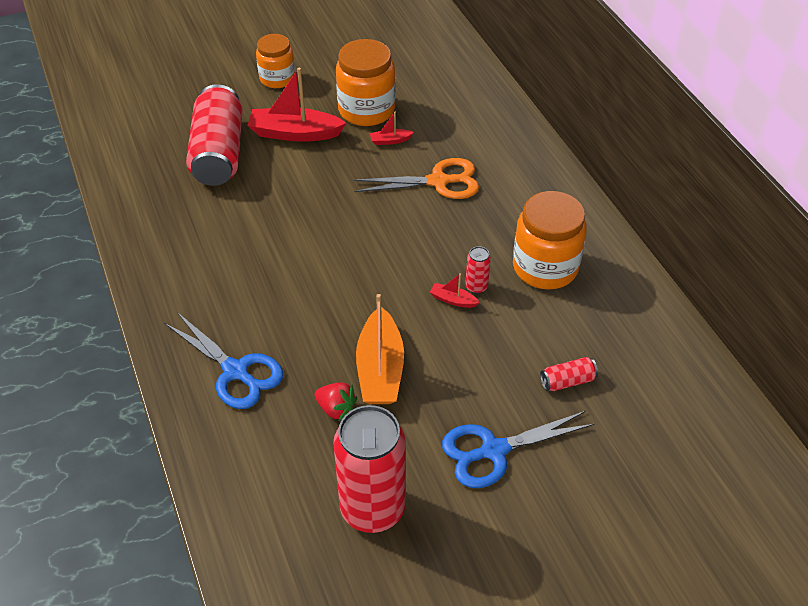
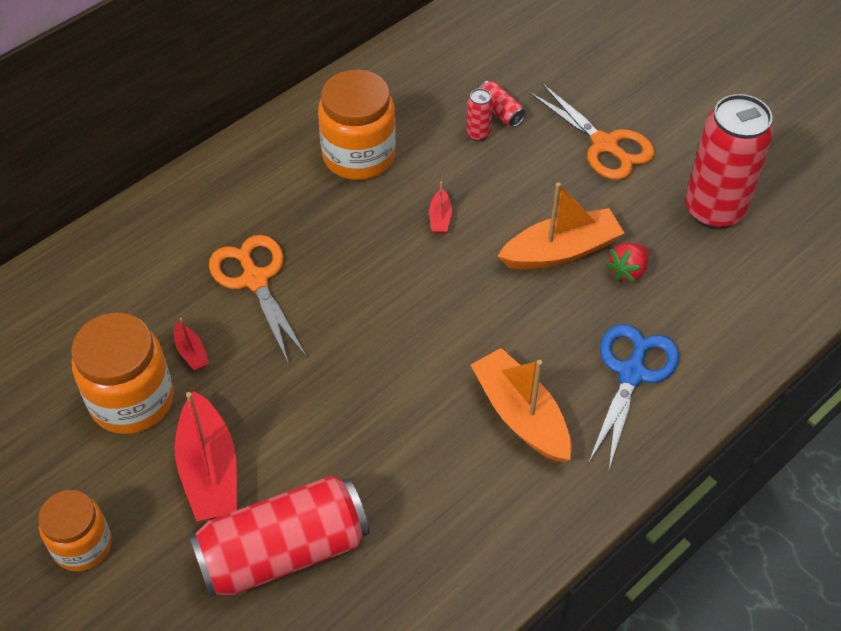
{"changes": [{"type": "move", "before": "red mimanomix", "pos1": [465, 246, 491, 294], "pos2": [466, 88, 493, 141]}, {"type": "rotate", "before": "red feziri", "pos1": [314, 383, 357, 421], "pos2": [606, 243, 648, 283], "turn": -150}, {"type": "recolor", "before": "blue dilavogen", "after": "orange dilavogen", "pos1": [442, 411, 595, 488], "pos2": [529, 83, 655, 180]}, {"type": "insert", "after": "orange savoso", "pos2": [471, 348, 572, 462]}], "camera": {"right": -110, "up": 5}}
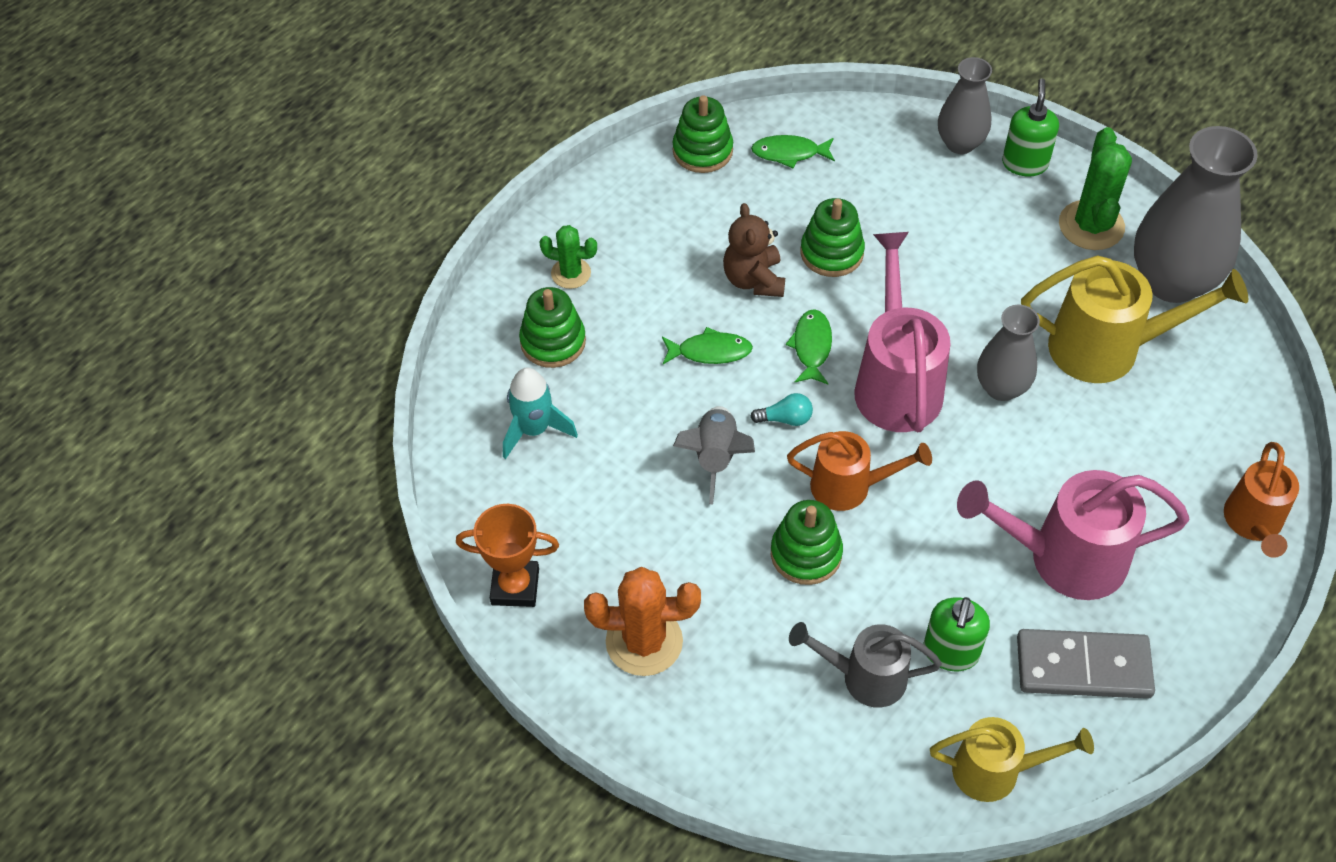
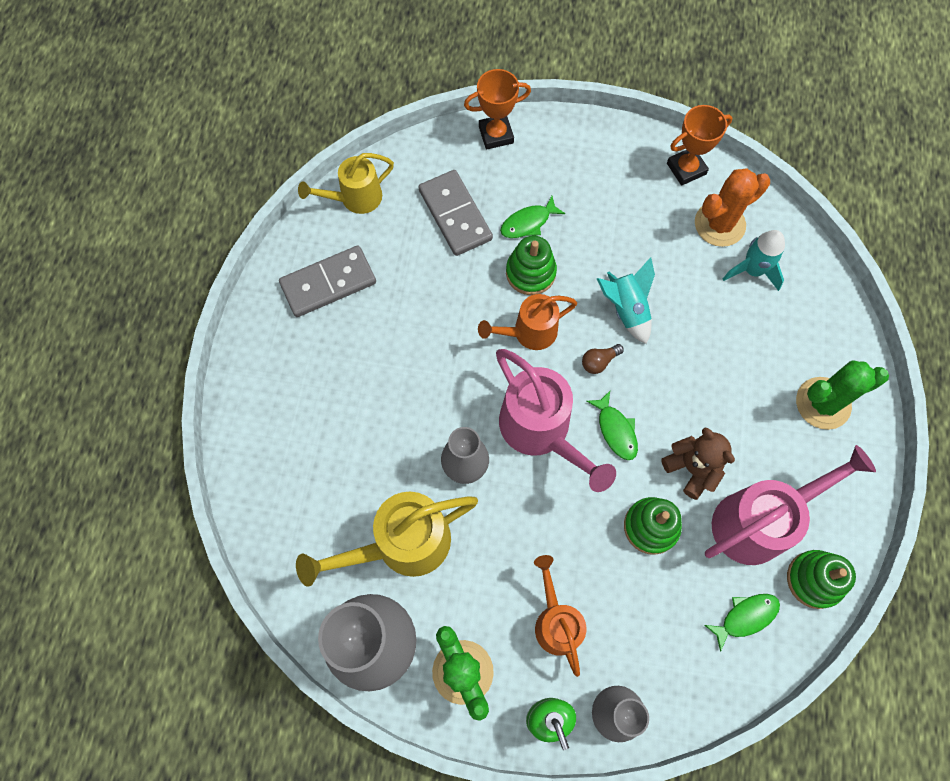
{"changes": [{"type": "resize", "before": "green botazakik", "pos1": [539, 225, 597, 289], "pos2": [796, 360, 889, 430], "scale": 1.67}, {"type": "delete", "before": "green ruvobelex", "pos1": [519, 287, 586, 368]}, {"type": "move", "before": "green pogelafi", "pos1": [662, 327, 753, 364], "pos2": [500, 196, 565, 238]}, {"type": "recolor", "before": "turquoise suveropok", "after": "brown suveropok", "pos1": [750, 393, 813, 426], "pos2": [582, 344, 624, 374]}, {"type": "recolor", "before": "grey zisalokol", "after": "turquoise zisalokol", "pos1": [673, 406, 755, 504], "pos2": [597, 257, 655, 344]}, {"type": "move", "before": "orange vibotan", "pos1": [1224, 442, 1299, 558], "pos2": [534, 555, 586, 677]}, {"type": "move", "before": "pink vibotan", "pos1": [957, 470, 1190, 600], "pos2": [705, 445, 876, 565]}, {"type": "move", "before": "orange botazakik", "pos1": [584, 567, 701, 676], "pos2": [695, 168, 770, 247]}, {"type": "delete", "before": "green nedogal", "pos1": [923, 597, 990, 671]}, {"type": "replace", "before": "grey vibotan", "after": "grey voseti", "pos1": [789, 622, 942, 708], "pos2": [419, 170, 493, 256]}, {"type": "insert", "after": "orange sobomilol", "pos2": [464, 69, 531, 150]}], "camera": {"right": 150, "up": 15}}
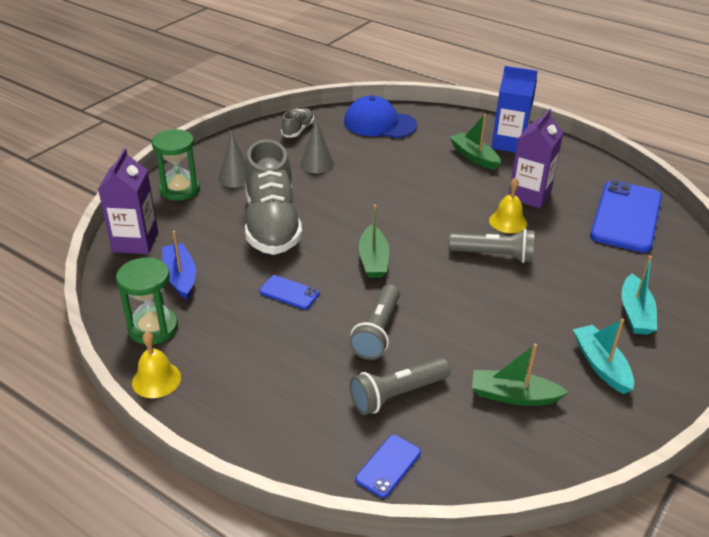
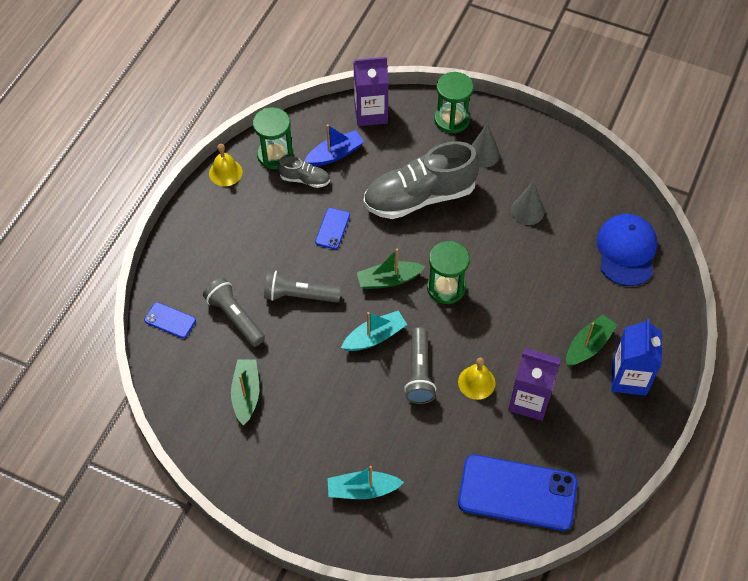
{"changes": [{"type": "move", "before": "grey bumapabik", "pos1": [281, 108, 314, 137], "pos2": [278, 156, 330, 188]}, {"type": "move", "before": "turquoise savoso", "pos1": [573, 319, 634, 394], "pos2": [341, 311, 408, 351]}, {"type": "insert", "after": "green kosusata", "pos2": [427, 241, 470, 304]}], "camera": {"right": 80, "up": 20}}
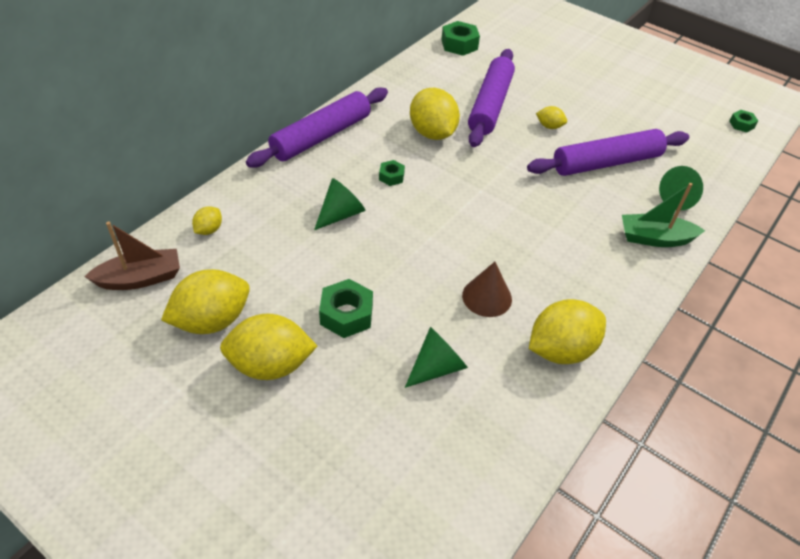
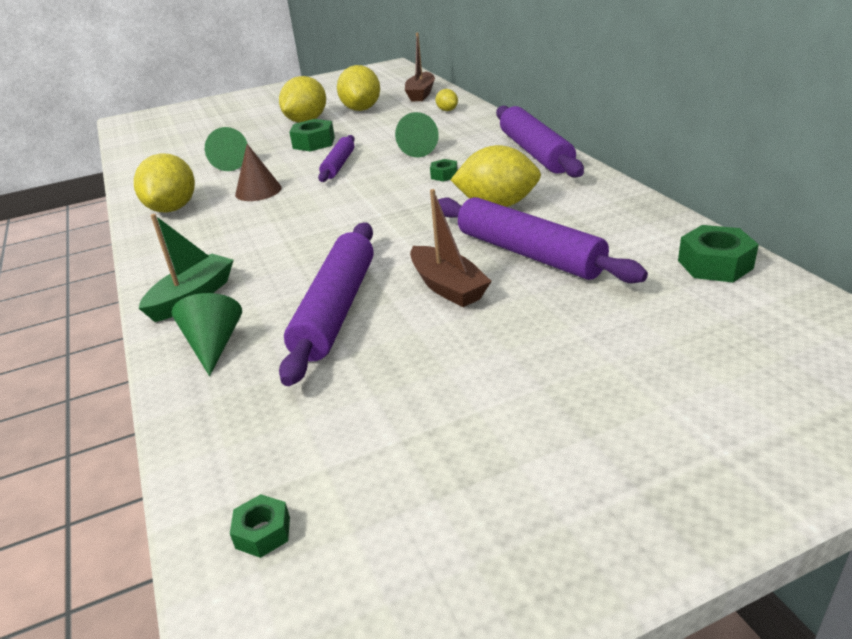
{"changes": [{"type": "replace", "before": "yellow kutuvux", "after": "brown savoso", "pos1": [536, 106, 567, 129], "pos2": [410, 189, 492, 307]}, {"type": "insert", "after": "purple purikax", "pos2": [318, 135, 355, 182]}], "camera": {"right": 125, "up": -15}}
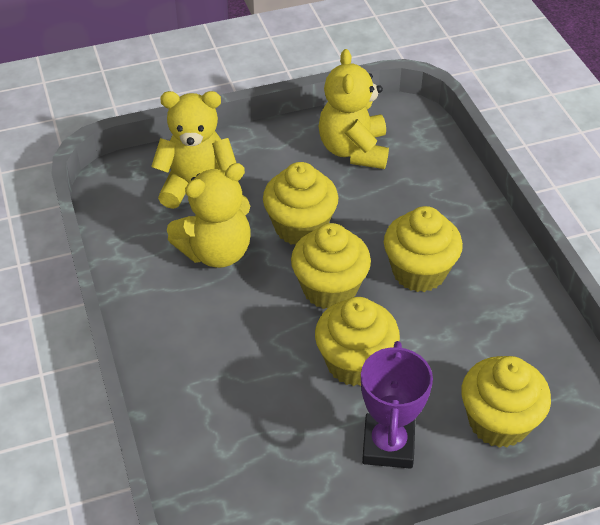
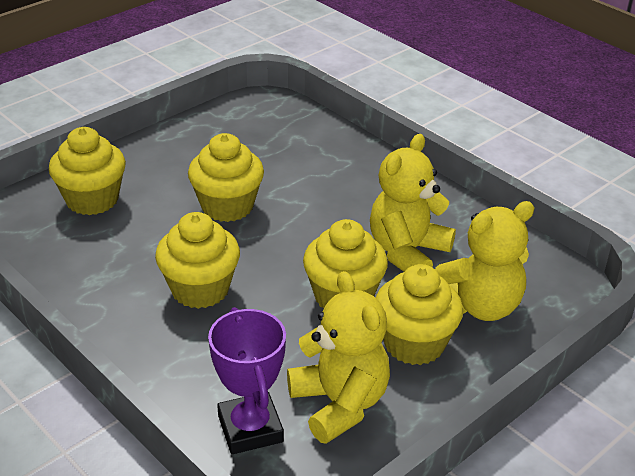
{"changes": [{"type": "move", "before": "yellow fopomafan", "pos1": [291, 223, 371, 309], "pos2": [375, 264, 463, 365]}, {"type": "move", "before": "purple sobomilol", "pos1": [361, 341, 433, 469], "pos2": [208, 307, 286, 454]}], "camera": {"right": 155, "up": -10}}
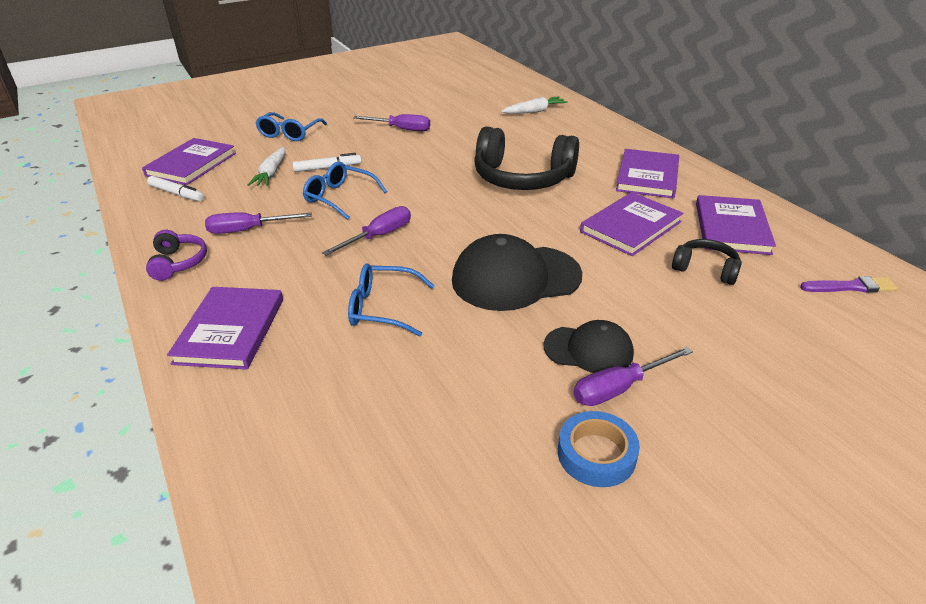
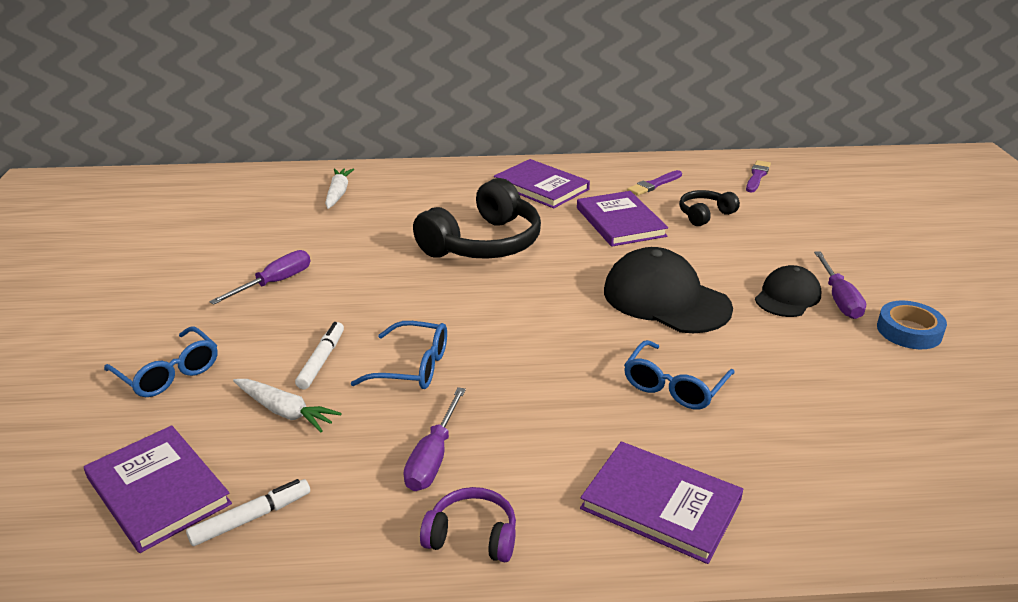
{"changes": [{"type": "rotate", "before": "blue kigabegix", "pos1": [303, 162, 387, 220], "pos2": [351, 321, 447, 389], "turn": -135}, {"type": "replace", "before": "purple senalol", "after": "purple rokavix", "pos1": [696, 195, 776, 255], "pos2": [627, 170, 682, 196]}, {"type": "delete", "before": "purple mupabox", "pos1": [322, 206, 411, 256]}, {"type": "rotate", "before": "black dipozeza", "pos1": [452, 234, 582, 311], "pos2": [604, 247, 733, 333], "turn": 120}], "camera": {"right": -65, "up": -5}}
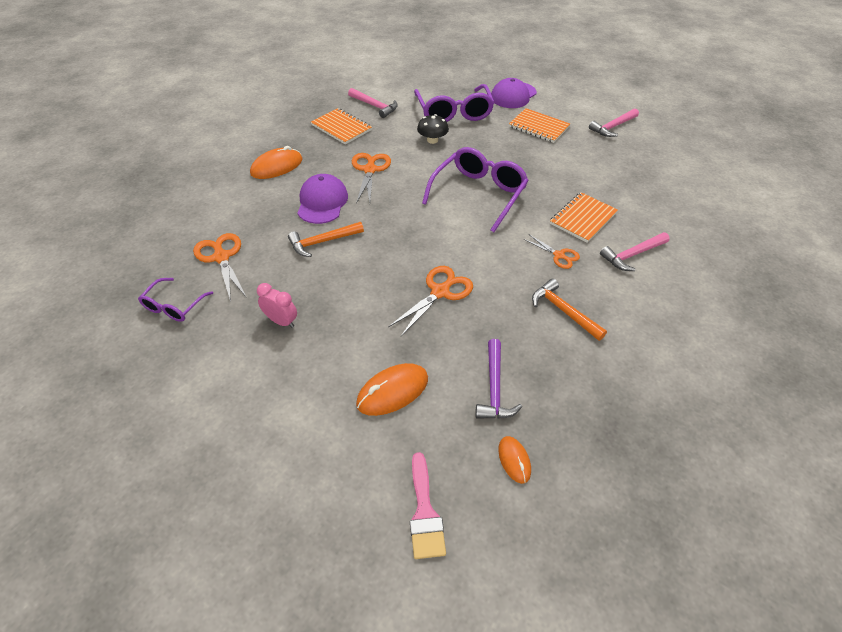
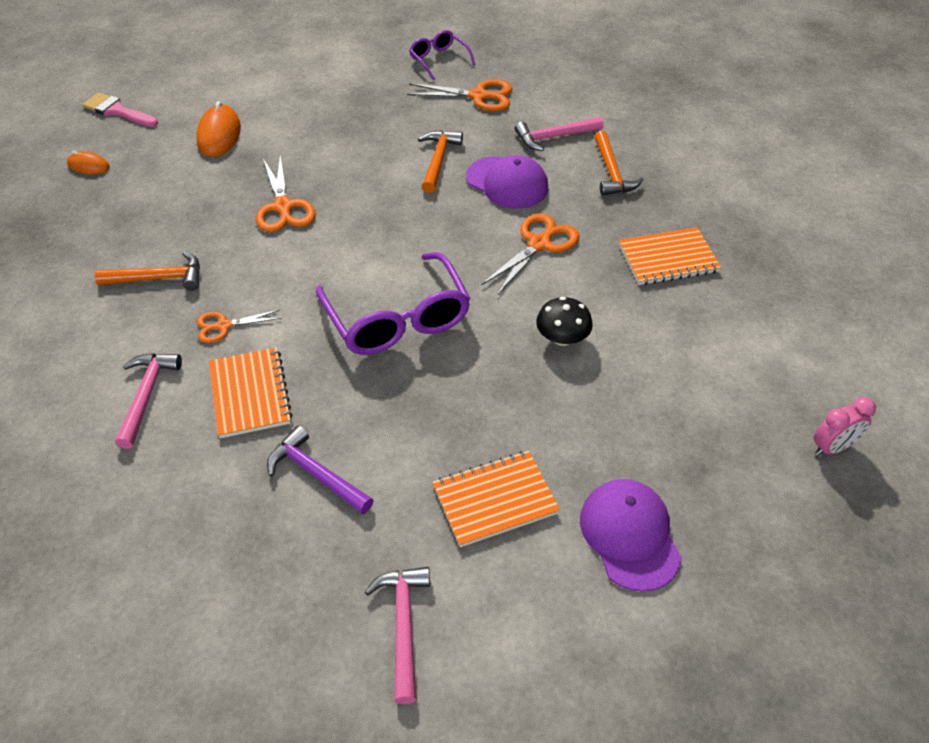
{"changes": [{"type": "delete", "before": "purple kigabegix", "pos1": [414, 84, 494, 122]}, {"type": "move", "before": "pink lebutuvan", "pos1": [348, 88, 398, 118], "pos2": [515, 117, 604, 151]}, {"type": "replace", "before": "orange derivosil", "after": "orange lebutuvan", "pos1": [250, 146, 303, 179], "pos2": [594, 131, 643, 196]}, {"type": "rotate", "before": "orange dilavogen", "pos1": [352, 153, 391, 203], "pos2": [481, 213, 580, 294], "turn": -90}, {"type": "move", "before": "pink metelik", "pos1": [257, 283, 297, 328], "pos2": [814, 397, 876, 456]}, {"type": "move", "before": "purple lebutuvan", "pos1": [475, 339, 522, 419], "pos2": [267, 426, 374, 514]}], "camera": {"right": 125, "up": 0}}
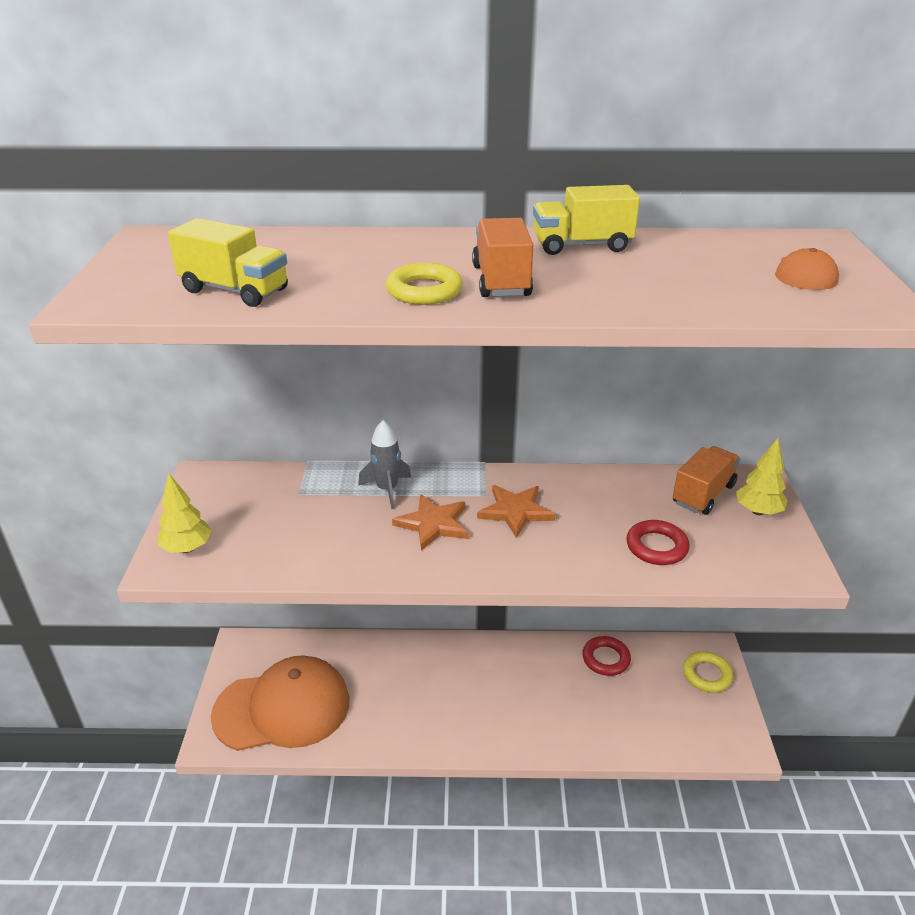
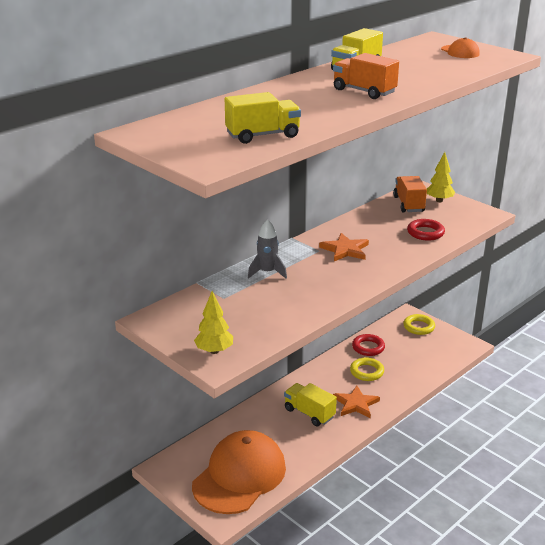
{"changes": [{"type": "move", "before": "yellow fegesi", "pos1": [386, 263, 463, 305], "pos2": [350, 357, 384, 381]}, {"type": "move", "before": "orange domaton", "pos1": [392, 494, 468, 551], "pos2": [333, 386, 380, 418]}, {"type": "insert", "after": "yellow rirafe", "pos2": [284, 383, 337, 427]}], "camera": {"right": -45, "up": -5}}
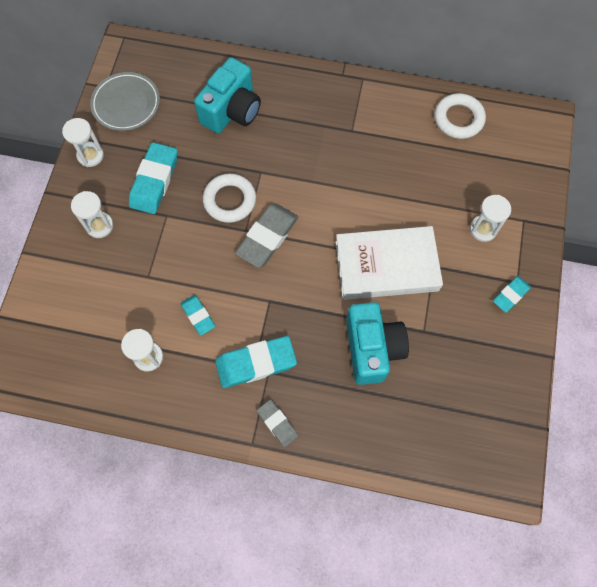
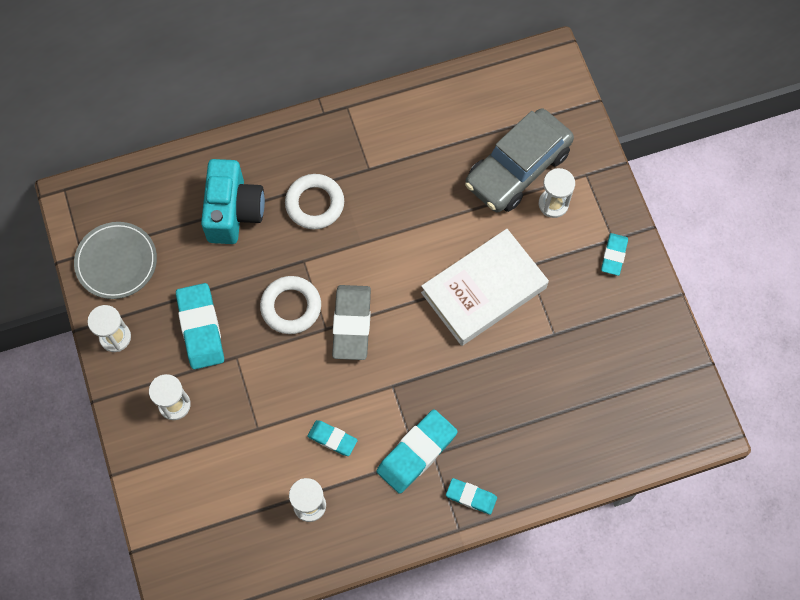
{"changes": [{"type": "move", "before": "white fegesi", "pos1": [435, 93, 486, 139], "pos2": [285, 174, 344, 229]}, {"type": "delete", "before": "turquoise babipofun", "pos1": [346, 302, 409, 385]}, {"type": "recolor", "before": "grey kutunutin", "after": "turquoise kutunutin", "pos1": [257, 400, 298, 447], "pos2": [446, 478, 497, 515]}, {"type": "insert", "after": "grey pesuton", "pos2": [465, 108, 574, 212]}], "camera": {"right": -30, "up": 0}}
